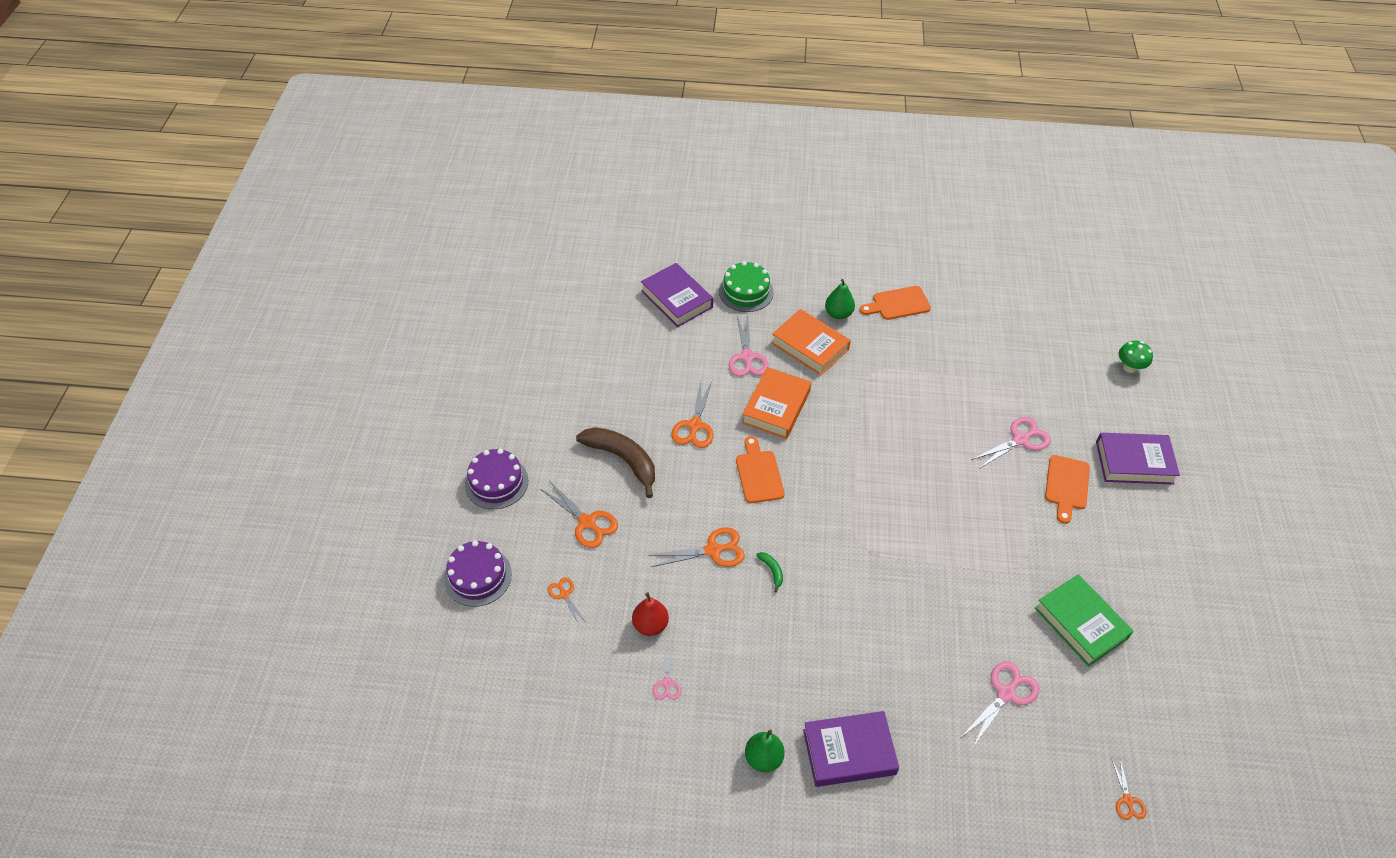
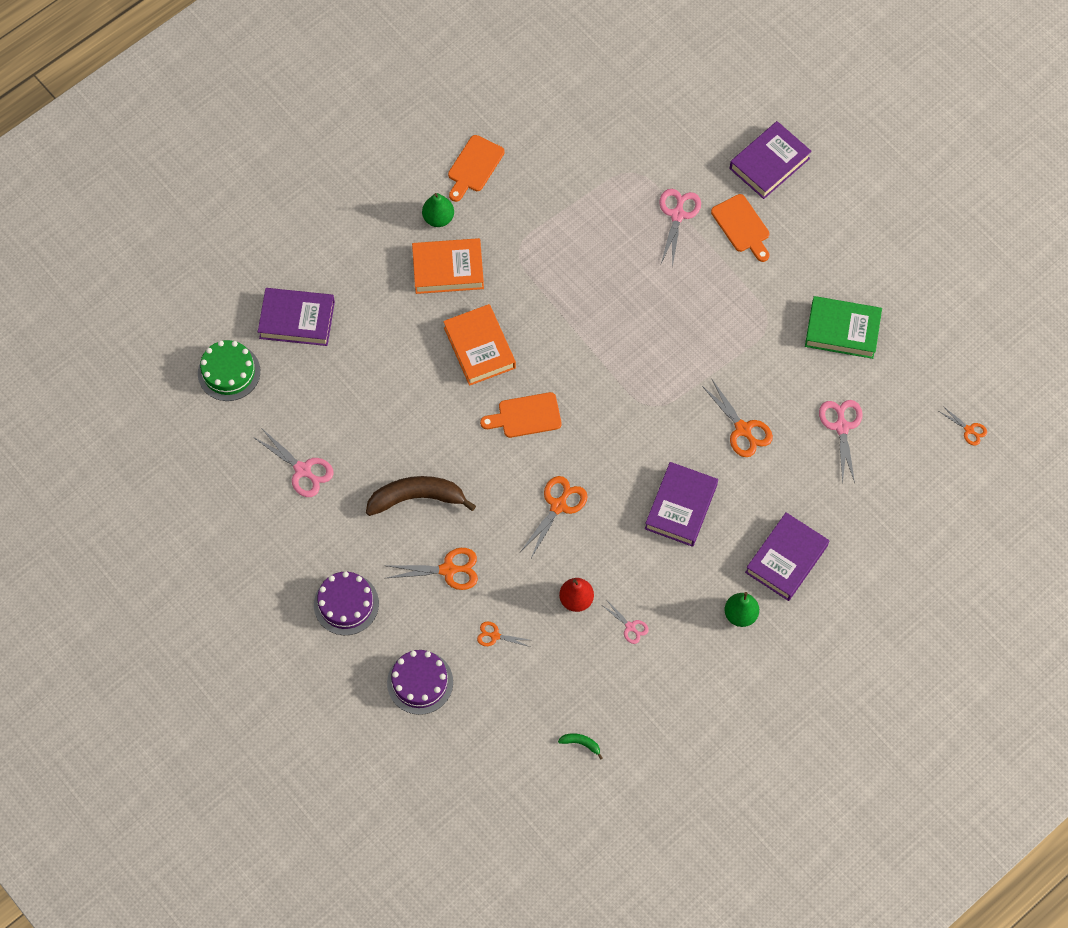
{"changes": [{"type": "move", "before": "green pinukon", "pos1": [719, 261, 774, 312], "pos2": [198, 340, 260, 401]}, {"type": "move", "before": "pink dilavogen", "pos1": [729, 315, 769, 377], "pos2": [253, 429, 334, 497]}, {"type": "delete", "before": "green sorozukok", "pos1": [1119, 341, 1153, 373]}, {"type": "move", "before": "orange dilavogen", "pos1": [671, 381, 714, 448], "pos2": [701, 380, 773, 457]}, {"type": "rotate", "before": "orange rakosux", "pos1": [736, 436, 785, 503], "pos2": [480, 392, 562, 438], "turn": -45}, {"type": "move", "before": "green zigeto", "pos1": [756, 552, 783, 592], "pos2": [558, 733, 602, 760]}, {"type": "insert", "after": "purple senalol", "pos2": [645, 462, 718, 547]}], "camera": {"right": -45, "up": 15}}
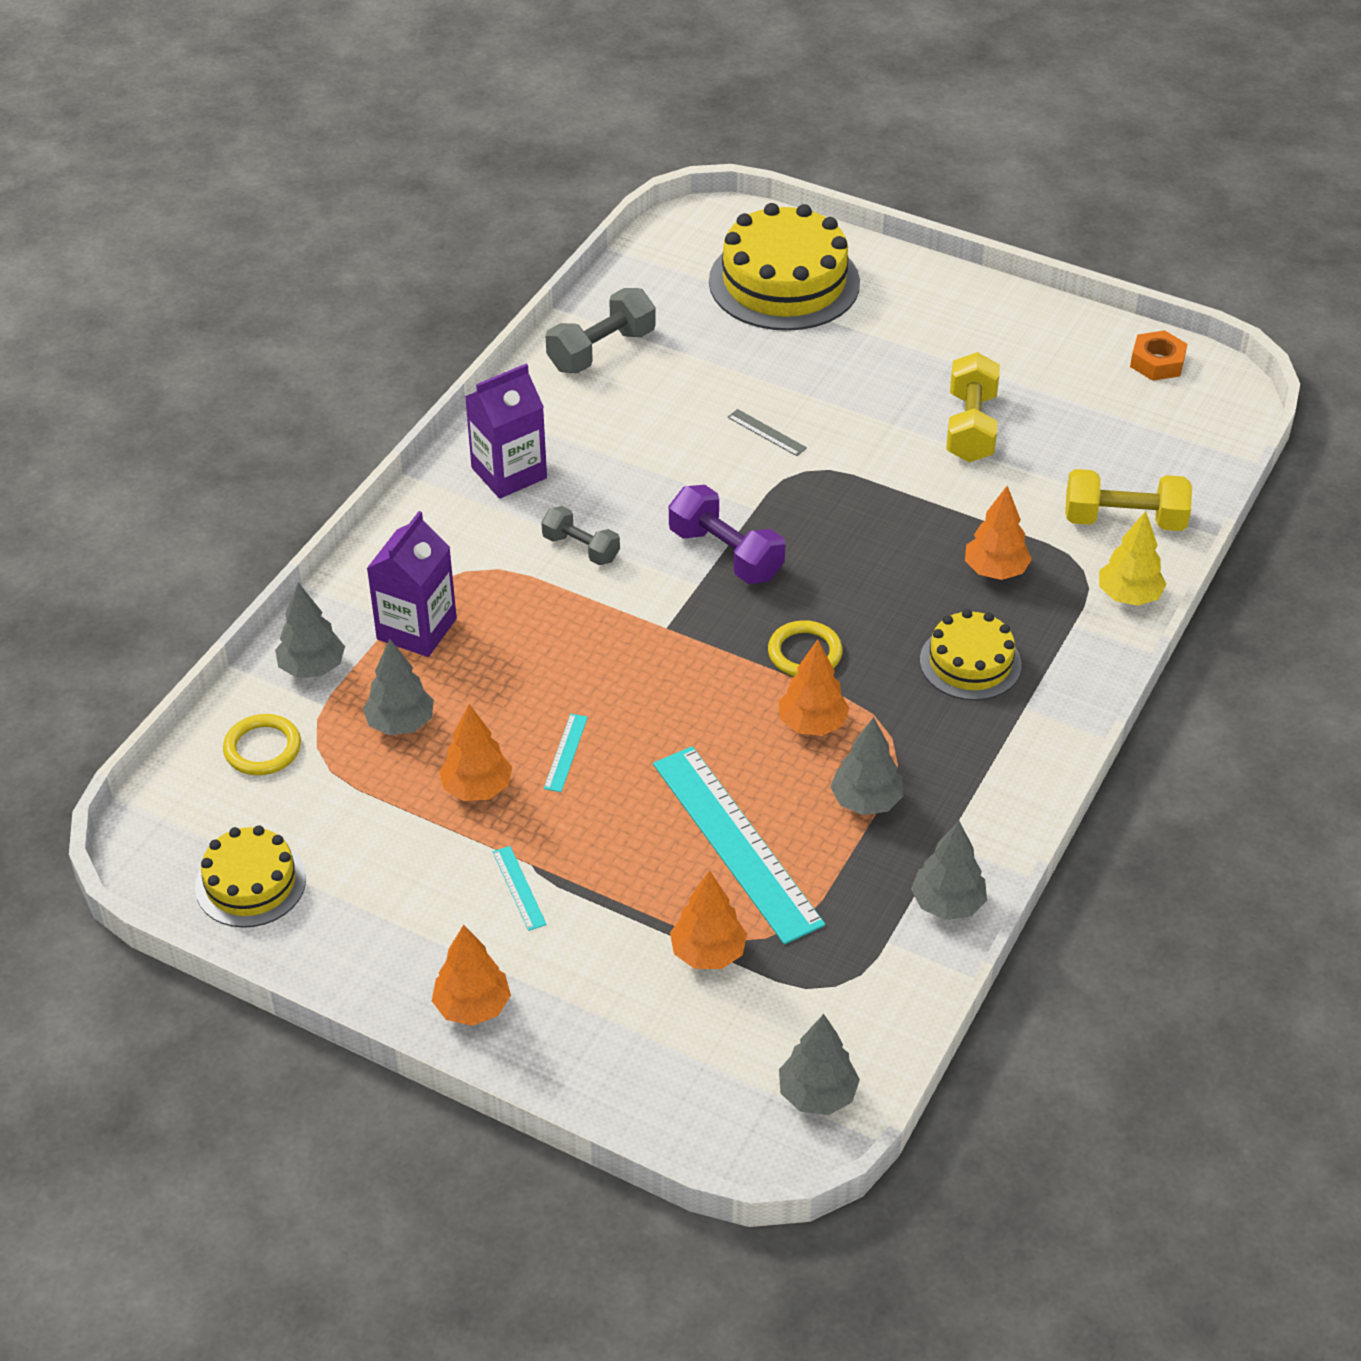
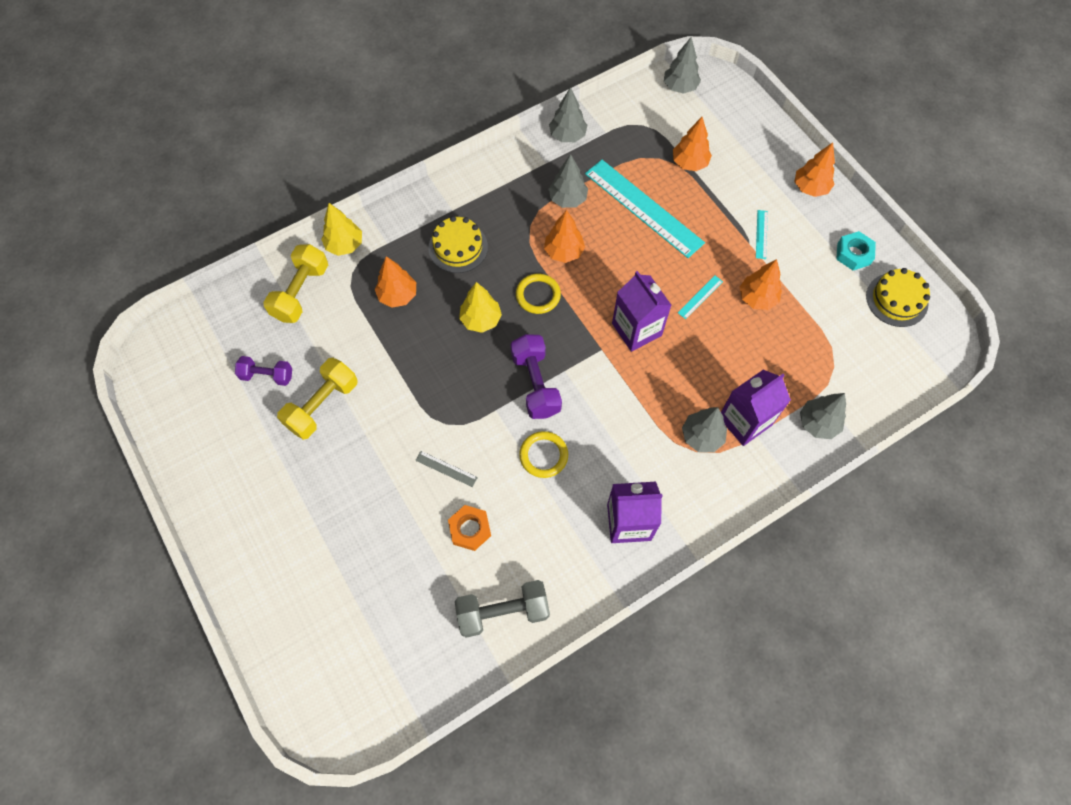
{"changes": [{"type": "delete", "before": "yellow pinukon", "pos1": [709, 203, 860, 331]}, {"type": "move", "before": "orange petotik", "pos1": [1130, 330, 1187, 381], "pos2": [448, 505, 491, 551]}, {"type": "rotate", "before": "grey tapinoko", "pos1": [727, 409, 807, 456], "pos2": [415, 451, 478, 487], "turn": -45}, {"type": "rotate", "before": "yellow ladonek", "pos1": [1065, 469, 1192, 531], "pos2": [263, 244, 328, 323], "turn": 75}, {"type": "delete", "before": "grey ladonek", "pos1": [541, 506, 620, 565]}, {"type": "move", "before": "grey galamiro", "pos1": [363, 639, 434, 735], "pos2": [682, 407, 727, 452]}, {"type": "move", "before": "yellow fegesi", "pos1": [223, 714, 301, 775], "pos2": [519, 431, 568, 478]}, {"type": "rotate", "before": "turquoise tapinoko", "pos1": [653, 746, 825, 944], "pos2": [585, 160, 705, 258], "turn": -45}, {"type": "insert", "after": "turquoise petotik", "pos2": [836, 231, 876, 270]}, {"type": "insert", "after": "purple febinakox", "pos2": [612, 271, 672, 352]}, {"type": "insert", "after": "yellow galamiro", "pos2": [459, 282, 502, 333]}, {"type": "insert", "after": "purple ladonek", "pos2": [235, 356, 292, 386]}], "camera": {"right": -150, "up": 20}}
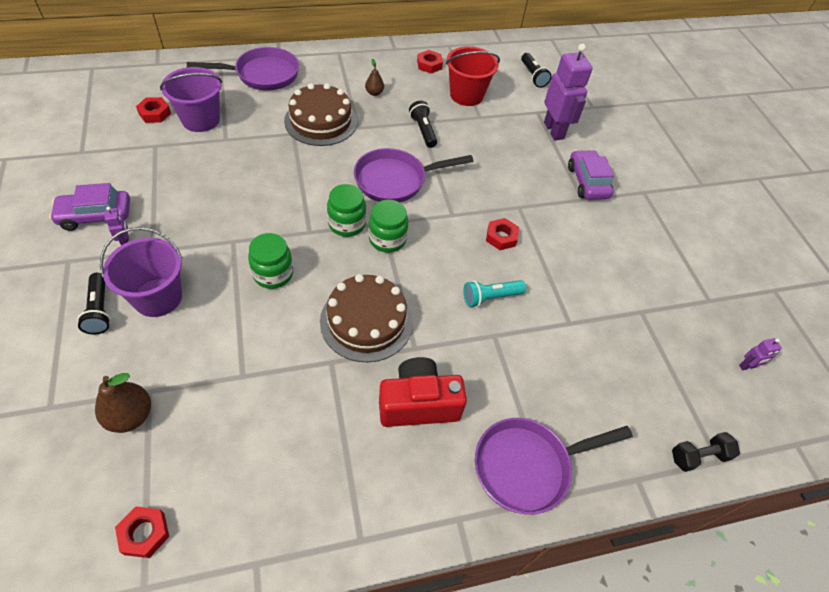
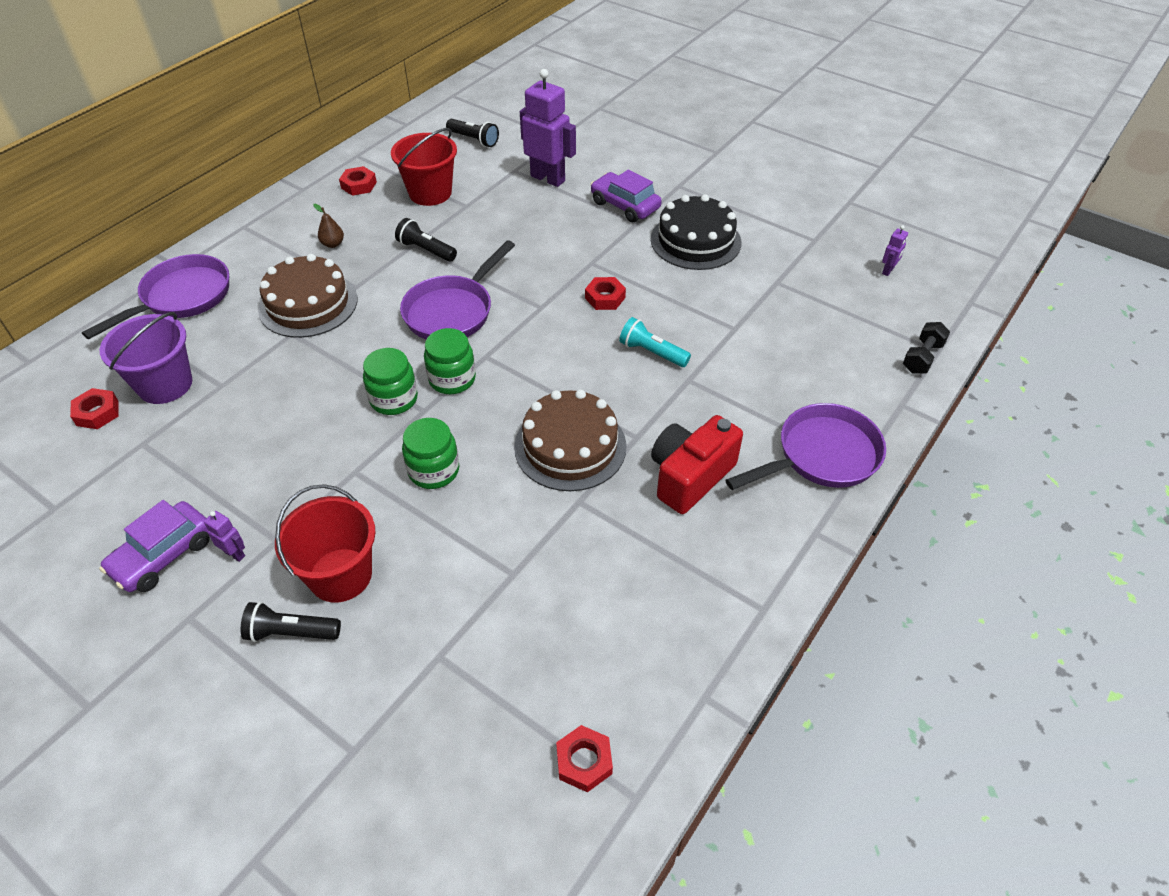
{"changes": [{"type": "move", "before": "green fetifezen", "pos1": [369, 200, 408, 253], "pos2": [363, 348, 418, 415]}, {"type": "recolor", "before": "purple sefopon", "after": "red sefopon", "pos1": [100, 227, 183, 317], "pos2": [275, 484, 375, 602]}, {"type": "rotate", "before": "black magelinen", "pos1": [77, 273, 111, 335], "pos2": [241, 602, 341, 642], "turn": 150}, {"type": "rotate", "before": "turquoise magelinen", "pos1": [463, 280, 526, 307], "pos2": [619, 317, 691, 367], "turn": 90}, {"type": "delete", "before": "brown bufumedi", "pos1": [95, 373, 151, 433]}, {"type": "rotate", "before": "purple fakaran", "pos1": [475, 418, 633, 515], "pos2": [725, 403, 886, 490], "turn": -150}, {"type": "insert", "after": "black pinukon", "pos2": [651, 194, 741, 270]}], "camera": {"right": -35, "up": -5}}
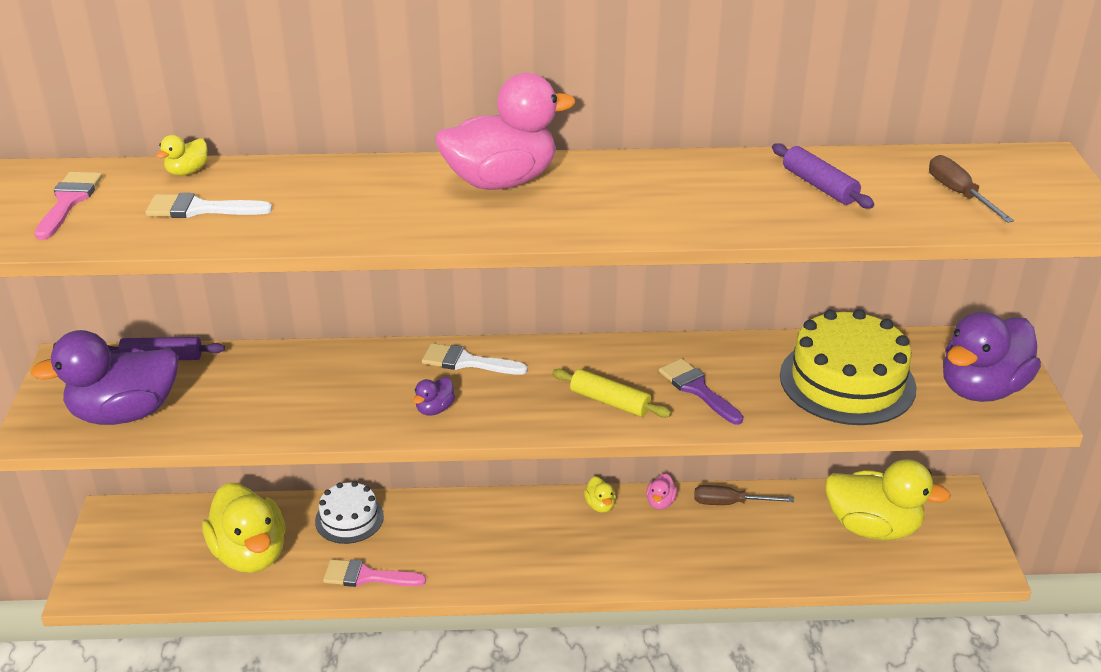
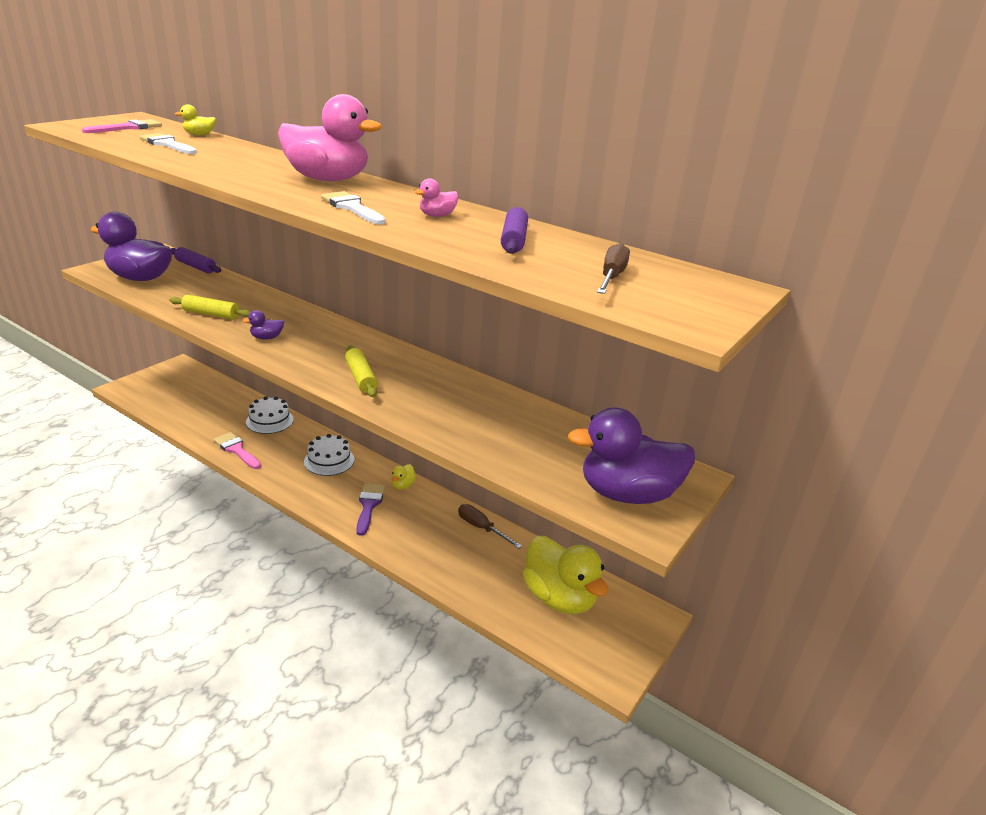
{"changes": [{"type": "delete", "before": "yellow pinukon", "pos1": [780, 309, 917, 425]}, {"type": "move", "before": "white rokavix", "pos1": [422, 343, 528, 375], "pos2": [321, 191, 386, 225]}, {"type": "move", "before": "purple rokavix", "pos1": [659, 358, 743, 425], "pos2": [356, 483, 385, 536]}, {"type": "move", "before": "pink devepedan", "pos1": [646, 473, 678, 510], "pos2": [414, 178, 458, 217]}, {"type": "delete", "before": "yellow devepedan", "pos1": [202, 483, 285, 573]}, {"type": "insert", "after": "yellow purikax", "pos2": [169, 294, 251, 320]}, {"type": "insert", "after": "white pinukon", "pos2": [304, 434, 354, 476]}], "camera": {"right": 35, "up": -5}}
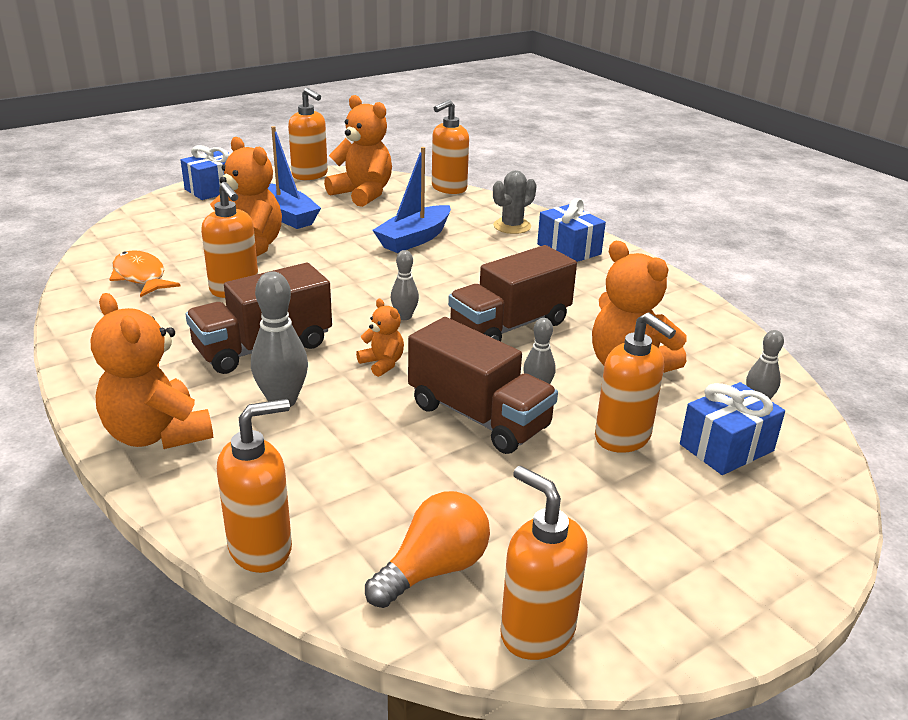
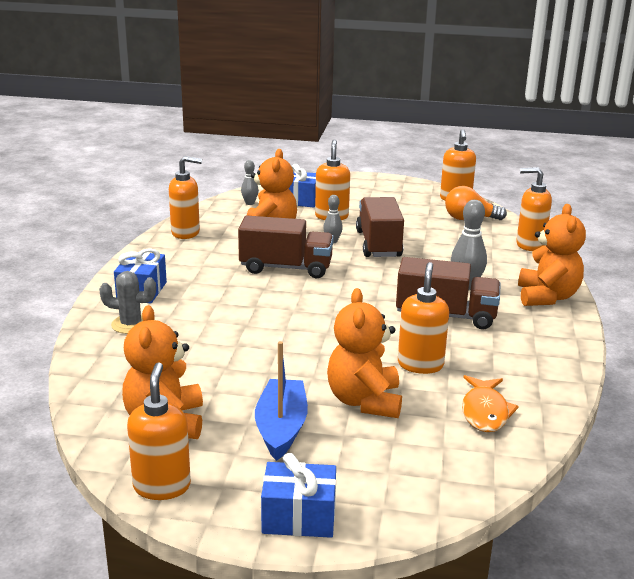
{"changes": [{"type": "move", "before": "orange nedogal", "pos1": [432, 100, 469, 194], "pos2": [169, 156, 202, 239]}, {"type": "delete", "before": "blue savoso", "pos1": [372, 147, 451, 253]}, {"type": "delete", "before": "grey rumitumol", "pos1": [391, 250, 419, 320]}, {"type": "delete", "before": "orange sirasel", "pos1": [356, 299, 404, 377]}], "camera": {"right": -135, "up": -5}}
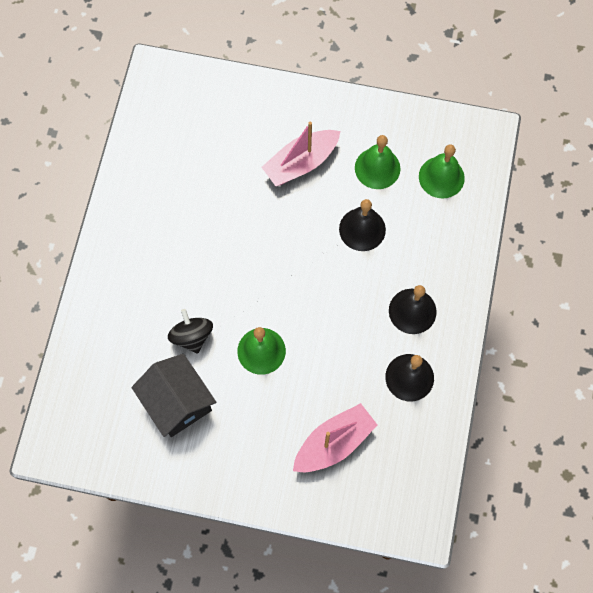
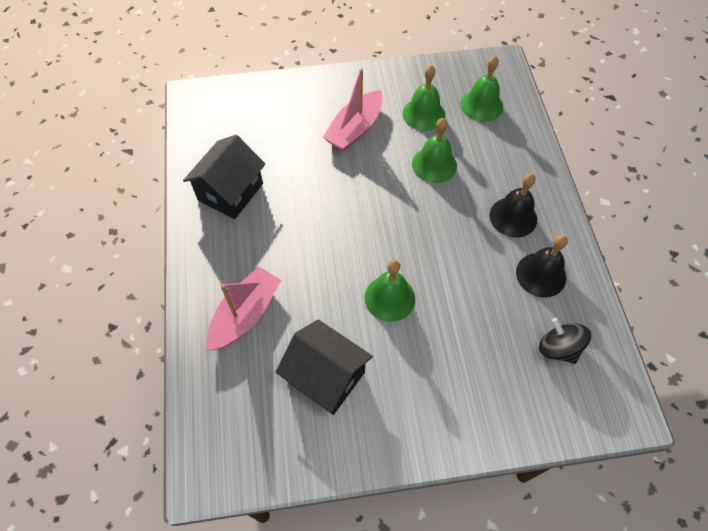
{"changes": [{"type": "recolor", "before": "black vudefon", "after": "green vudefon", "pos1": [339, 199, 386, 251], "pos2": [412, 118, 457, 183]}, {"type": "move", "before": "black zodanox", "pos1": [168, 309, 213, 354], "pos2": [539, 318, 591, 364]}, {"type": "move", "before": "pink savoso", "pos1": [293, 403, 377, 473], "pos2": [206, 267, 281, 351]}, {"type": "insert", "after": "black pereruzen", "pos2": [183, 135, 265, 219]}], "camera": {"right": -20, "up": -10}}
